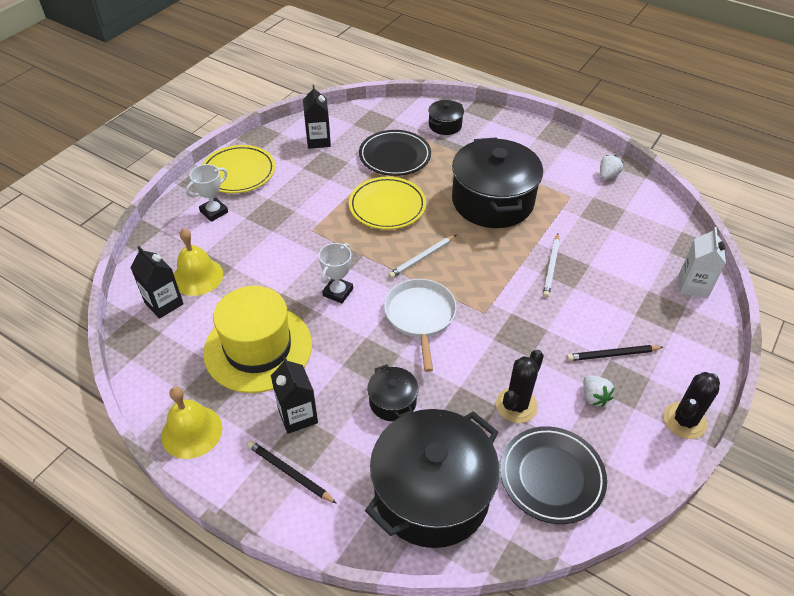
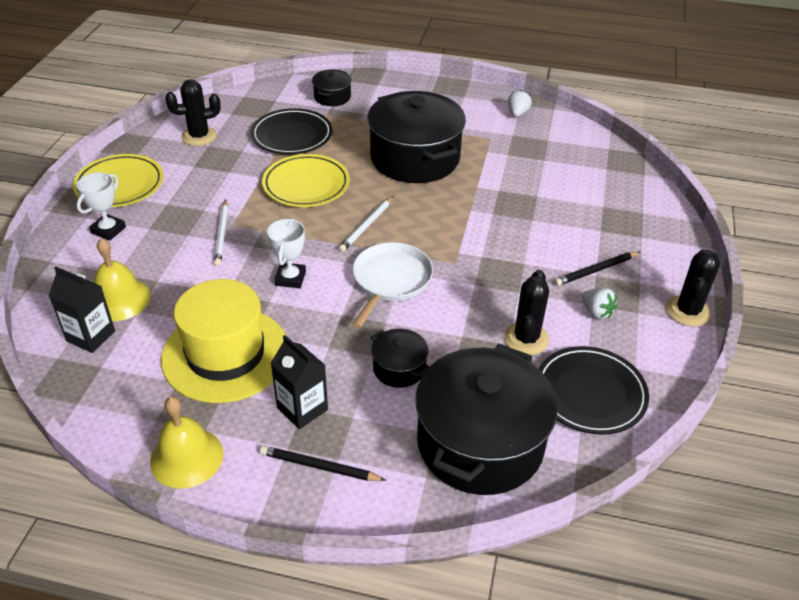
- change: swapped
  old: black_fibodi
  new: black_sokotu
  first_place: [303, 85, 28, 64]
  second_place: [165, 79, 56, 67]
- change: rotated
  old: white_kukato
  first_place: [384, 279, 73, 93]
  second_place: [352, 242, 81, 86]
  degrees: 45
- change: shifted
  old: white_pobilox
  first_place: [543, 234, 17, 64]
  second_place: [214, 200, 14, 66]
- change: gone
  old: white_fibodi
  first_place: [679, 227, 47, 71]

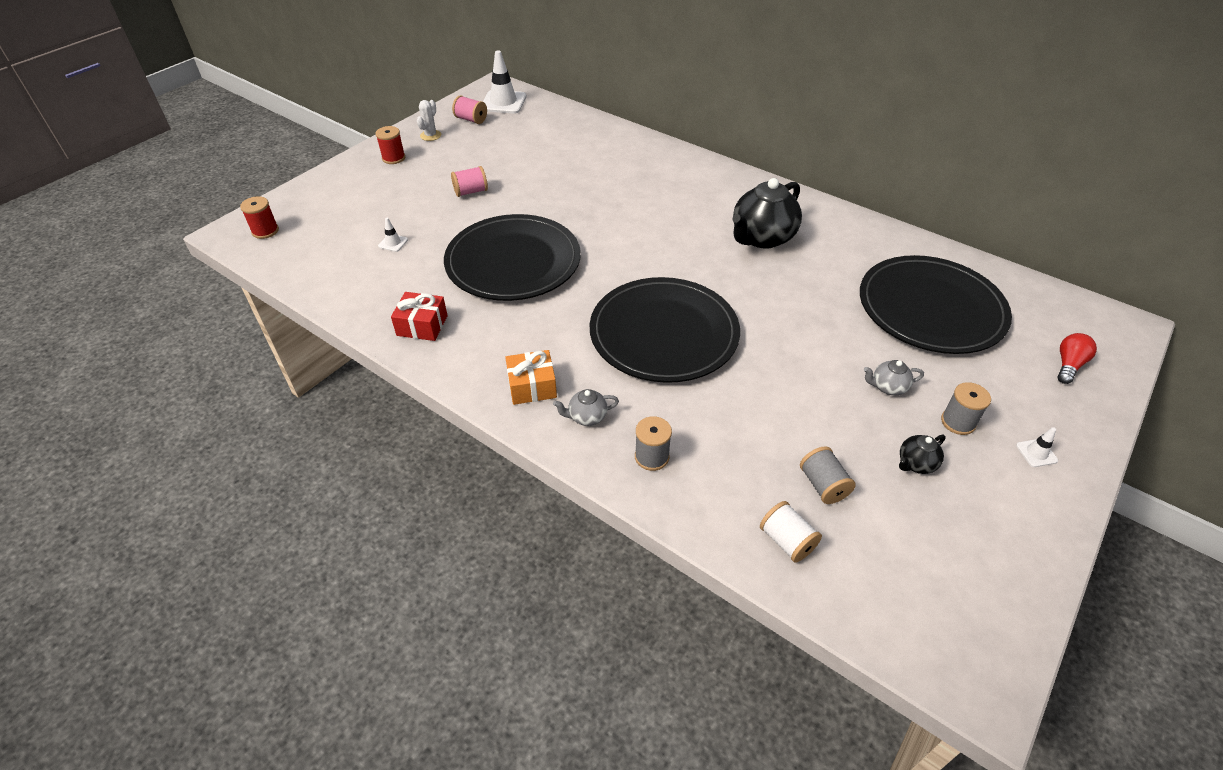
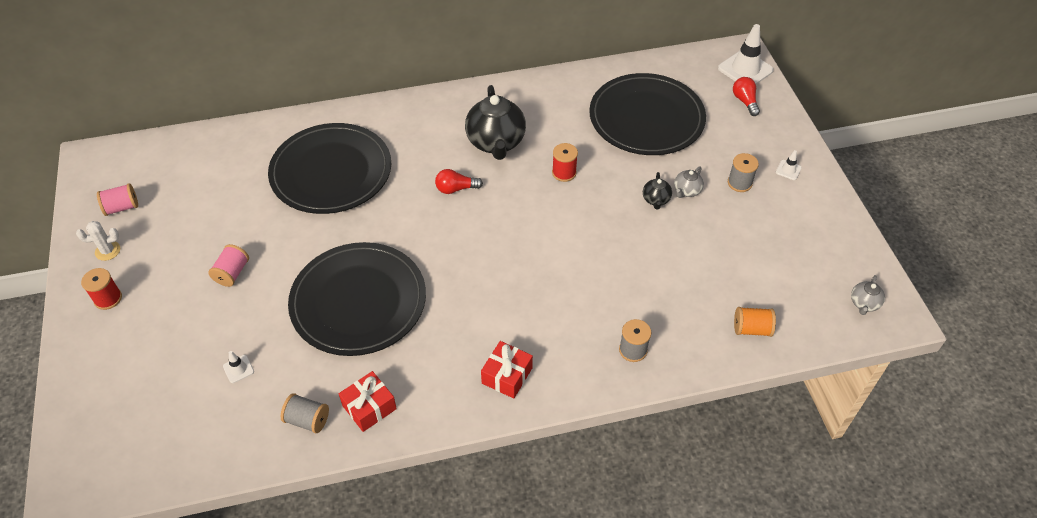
- change: shifted
  old: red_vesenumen
  first_place: [240, 196, 39, 43]
  second_place: [552, 143, 26, 39]
- change: rotated
  old: white_sokotu
  first_place: [417, 100, 24, 41]
  second_place: [76, 221, 44, 40]
  degrees: -75
- change: shifted
  old: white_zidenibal
  first_place: [483, 50, 43, 64]
  second_place: [718, 24, 56, 60]
- change: repainted
  old: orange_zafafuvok
  new: red_zafafuvok
  first_place: [505, 350, 52, 55]
  second_place: [481, 341, 52, 58]
- change: shifted
  old: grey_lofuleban
  first_place: [553, 389, 66, 37]
  second_place: [851, 275, 34, 40]
- change: shifted
  old: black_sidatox
  first_place: [589, 277, 151, 106]
  second_place: [268, 123, 123, 91]
- change: repainted
  old: white_vesenumen
  new: orange_vesenumen
  first_place: [760, 501, 62, 62]
  second_place: [734, 307, 42, 30]
- change: shifted
  old: grey_vesenumen
  first_place: [800, 446, 56, 58]
  second_place: [281, 393, 48, 40]
- change: shifted
  old: black_lofuleban
  first_place: [899, 435, 47, 39]
  second_place: [643, 172, 29, 38]
- change: new
  new: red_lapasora
  second_place: [435, 169, 48, 25]

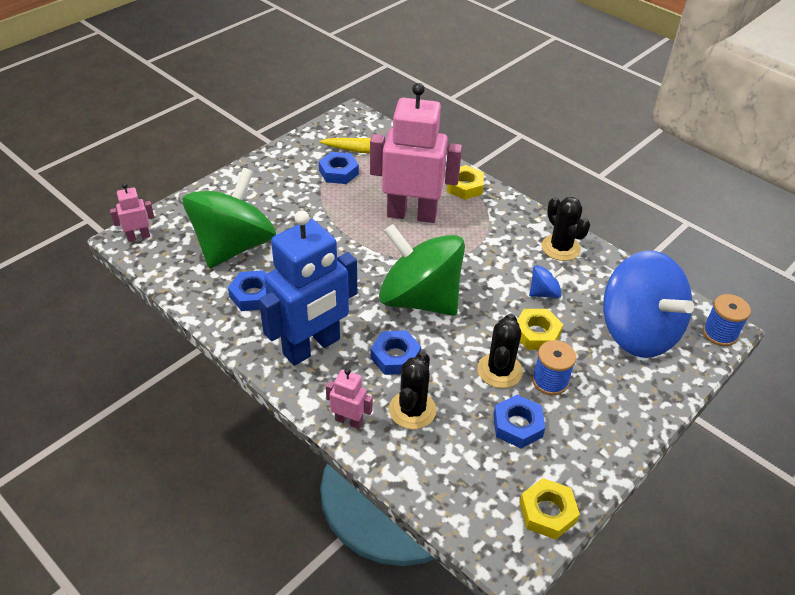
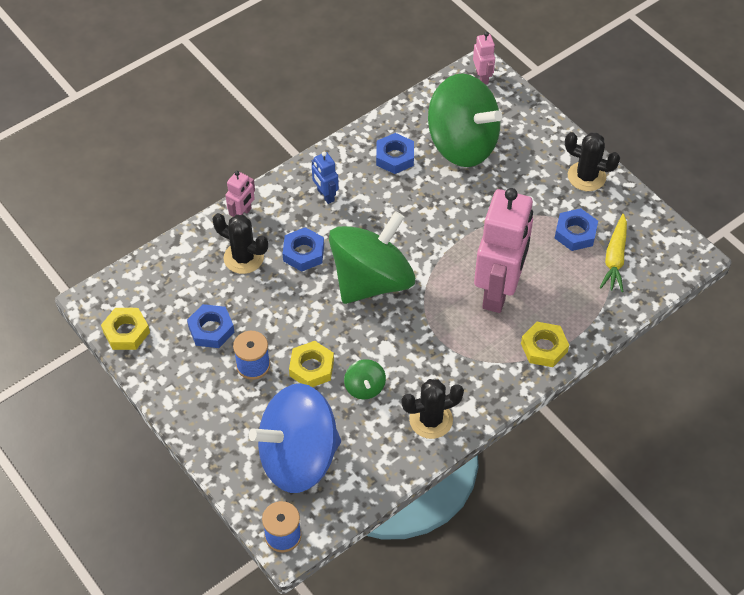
- change: scaled
  old: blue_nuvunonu
  first_place: [259, 210, 98, 156]
  second_place: [312, 151, 27, 53]
  factor: 0.43
- change: shifted
  old: black_sokotu
  first_place: [477, 313, 46, 75]
  second_place: [565, 132, 55, 59]
- change: repainted
  old: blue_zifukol
  new: green_zifukol
  first_place: [529, 265, 36, 33]
  second_place: [344, 359, 42, 40]

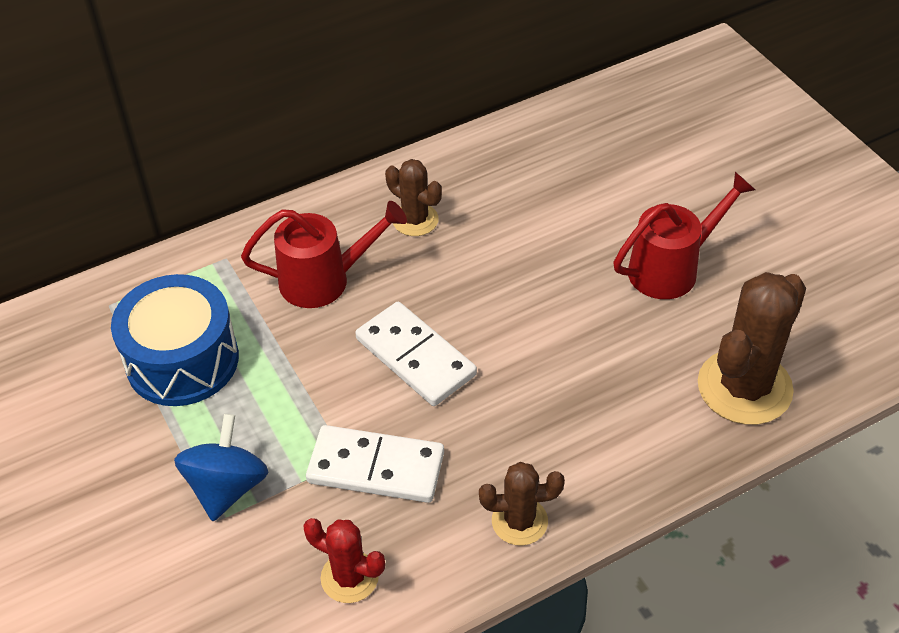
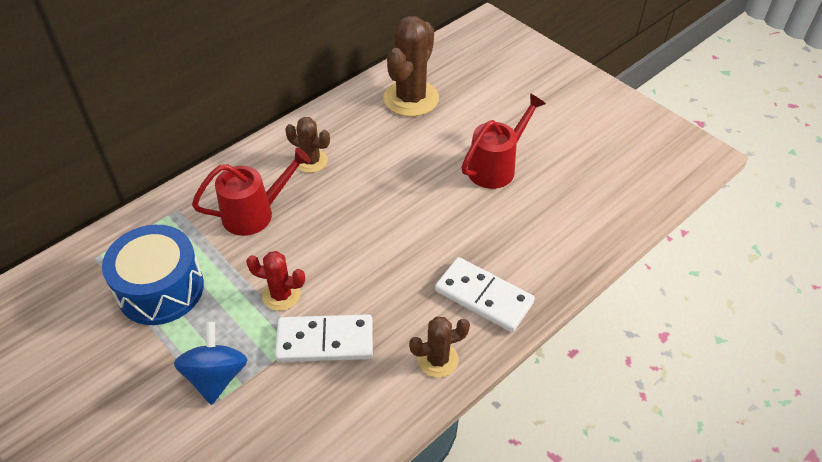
- change: shifted
  old: red_sokotu
  first_place: [303, 518, 82, 85]
  second_place: [246, 251, 59, 60]
- change: shifted
  old: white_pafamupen
  first_place: [355, 302, 122, 104]
  second_place: [435, 257, 100, 75]
- change: shifted
  old: brown_sokotu
  first_place: [698, 272, 108, 153]
  second_place: [383, 16, 56, 101]

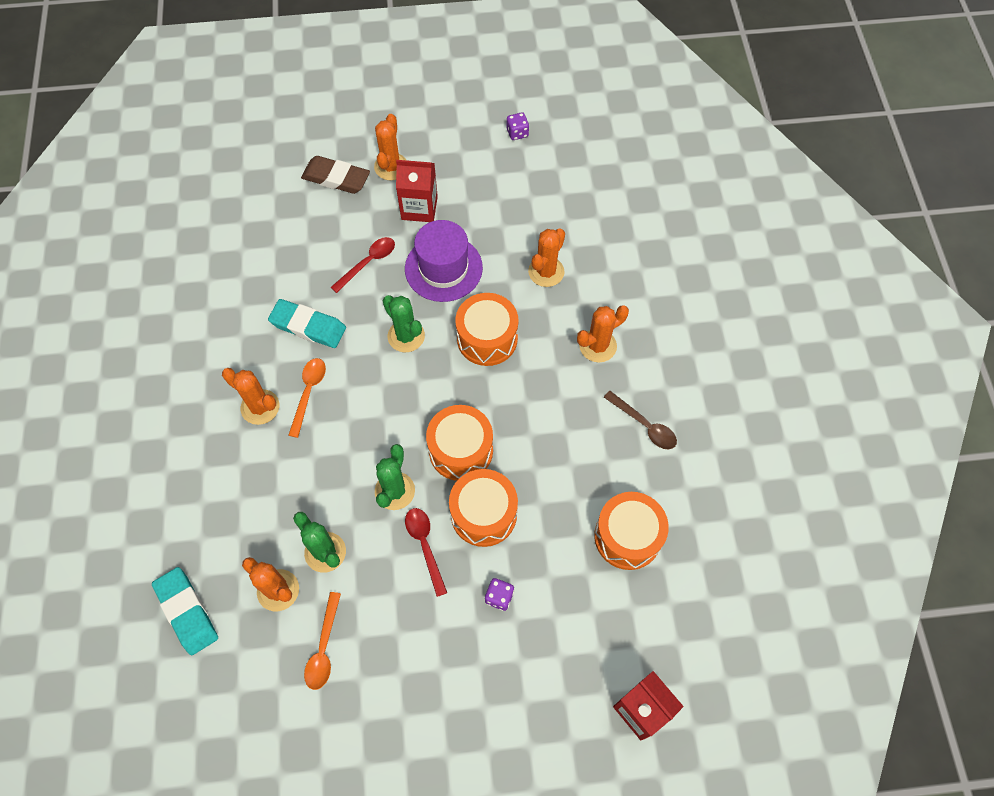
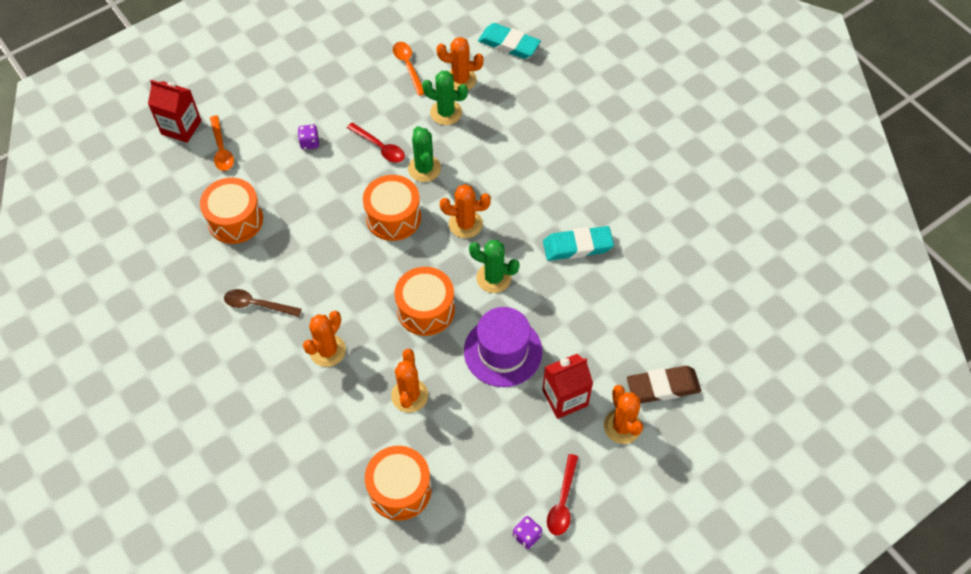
- change: shifted
  old: orange_sokotu
  first_place: [222, 368, 57, 57]
  second_place: [440, 184, 51, 54]
- change: shifted
  old: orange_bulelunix
  first_place: [288, 358, 38, 80]
  second_place: [210, 115, 24, 56]
- change: shifted
  old: red_bulelunix
  first_place: [331, 237, 64, 56]
  second_place: [547, 454, 31, 81]
- change: shifted
  old: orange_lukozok
  first_place: [449, 469, 69, 78]
  second_place: [365, 446, 66, 75]

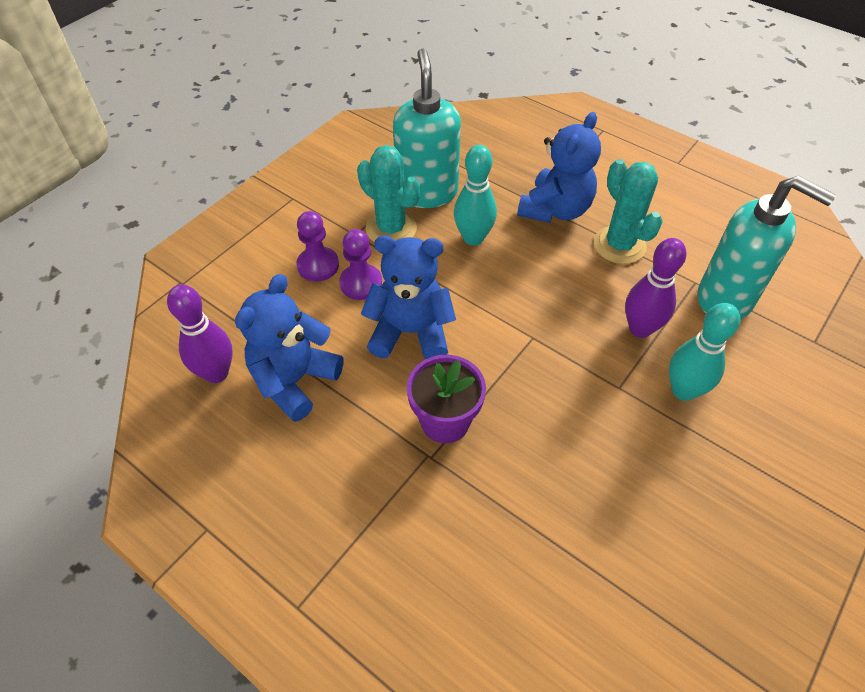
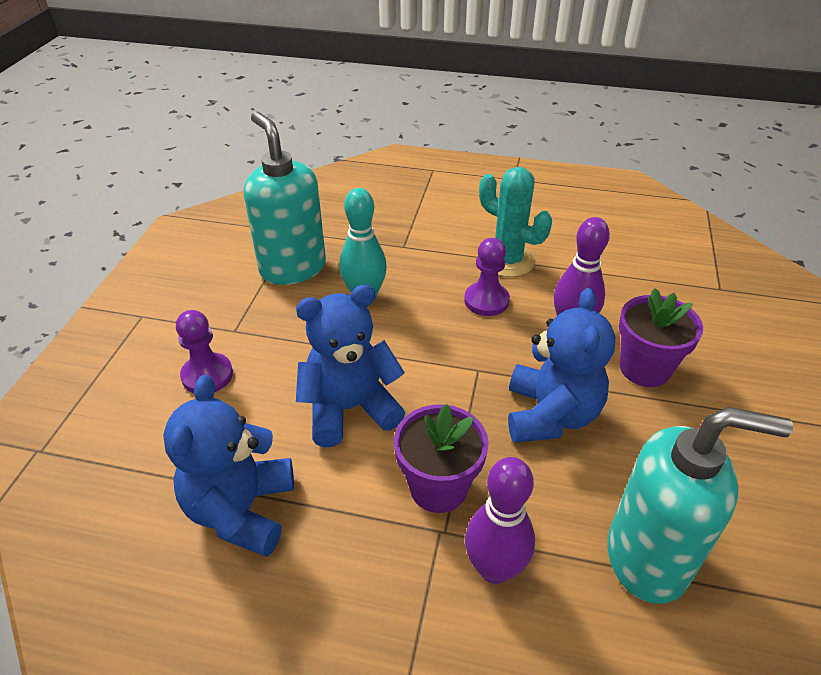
- change: shifted
  old: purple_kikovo
  first_place: [167, 284, 66, 99]
  second_place: [465, 457, 70, 127]
- change: shifted
  old: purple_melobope
  first_place: [339, 229, 43, 71]
  second_place: [464, 238, 46, 78]
- change: gone
  old: turquoise_sokotu
  first_place: [357, 145, 63, 97]
- change: shifted
  old: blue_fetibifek
  first_place: [517, 112, 84, 111]
  second_place: [508, 288, 107, 155]
- change: swapped
  old: turquoise_kikovo
  new: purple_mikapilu
  first_place: [669, 303, 71, 98]
  second_place: [619, 288, 84, 99]
- change: shifted
  old: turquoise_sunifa
  first_place: [698, 176, 138, 143]
  second_place: [607, 407, 186, 197]

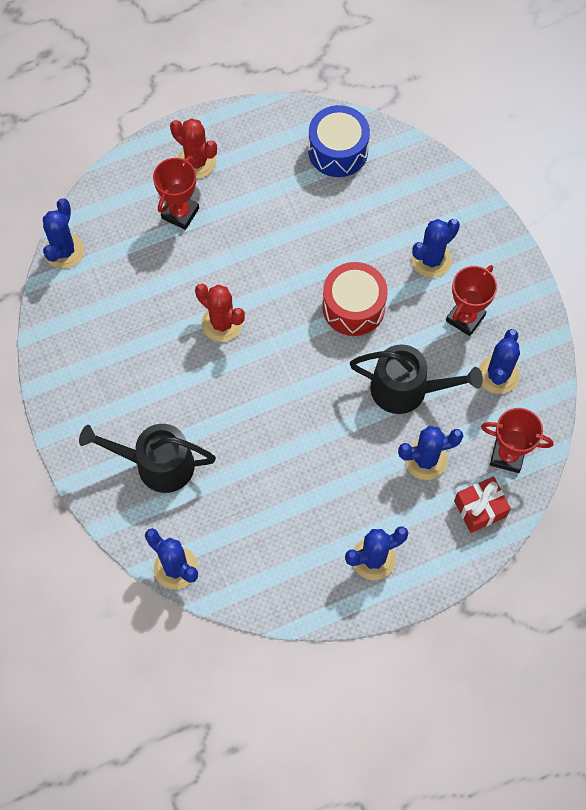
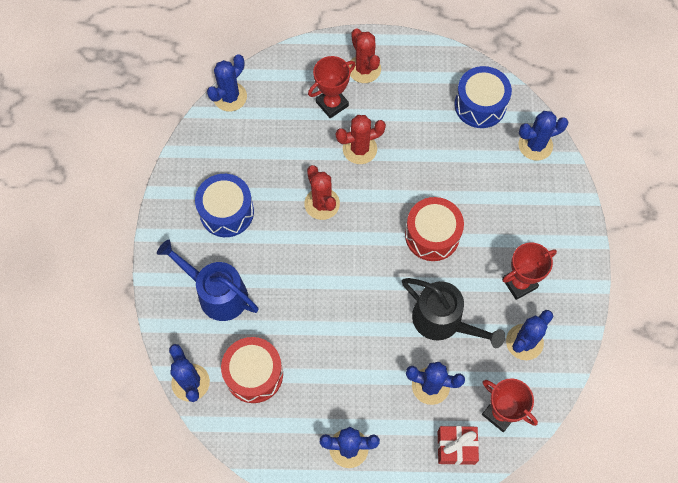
- change: repainted
  old: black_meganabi
  new: blue_meganabi
  first_place: [79, 424, 137, 69]
  second_place: [157, 240, 102, 81]
- change: shifted
  old: blue_sokotu
  first_place: [411, 219, 49, 59]
  second_place: [519, 111, 49, 50]
- change: new
  new: blue_lukozok
  second_place: [195, 174, 59, 63]
- change: new
  new: red_lukozok
  second_place: [221, 337, 62, 66]
- change: new
  new: red_sokotu
  second_place: [336, 115, 50, 49]

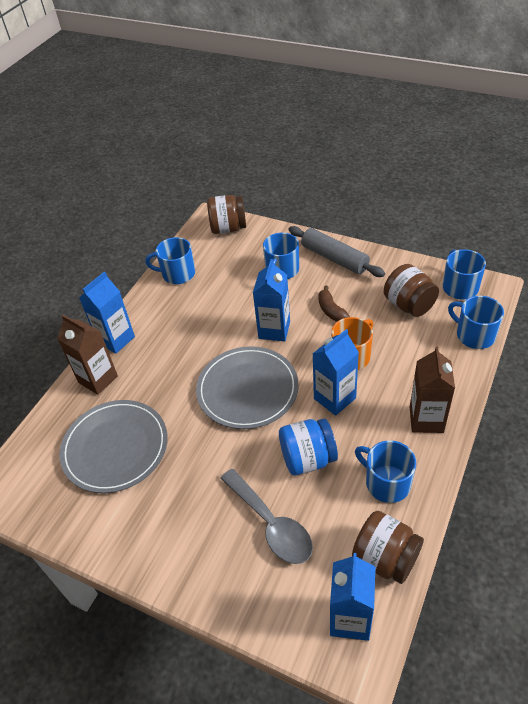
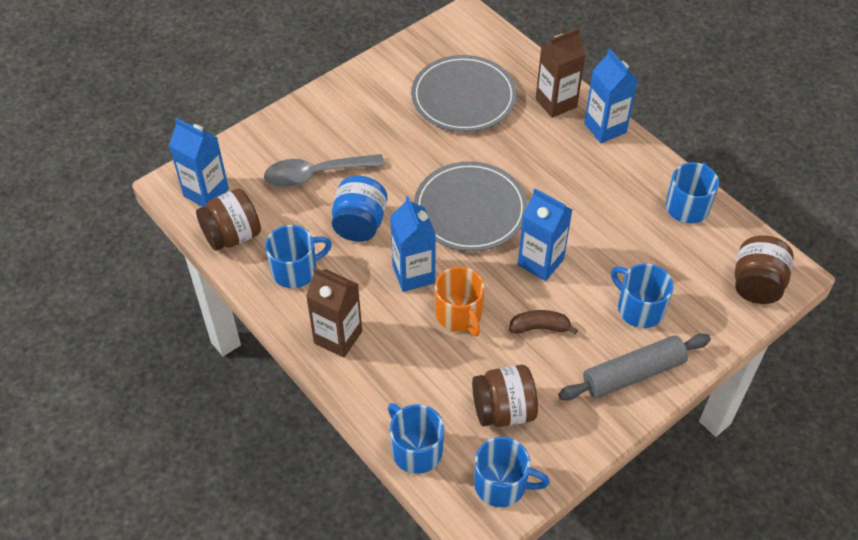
- change: rotated
  old: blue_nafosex
  first_place: [448, 296, 56, 53]
  second_place: [388, 403, 56, 71]
  degrees: -105

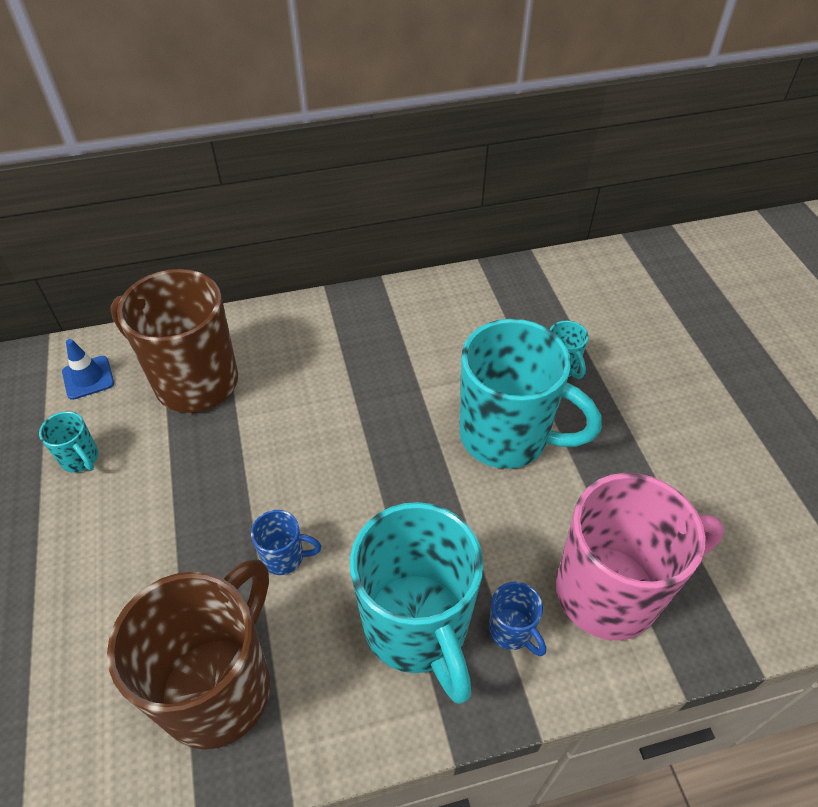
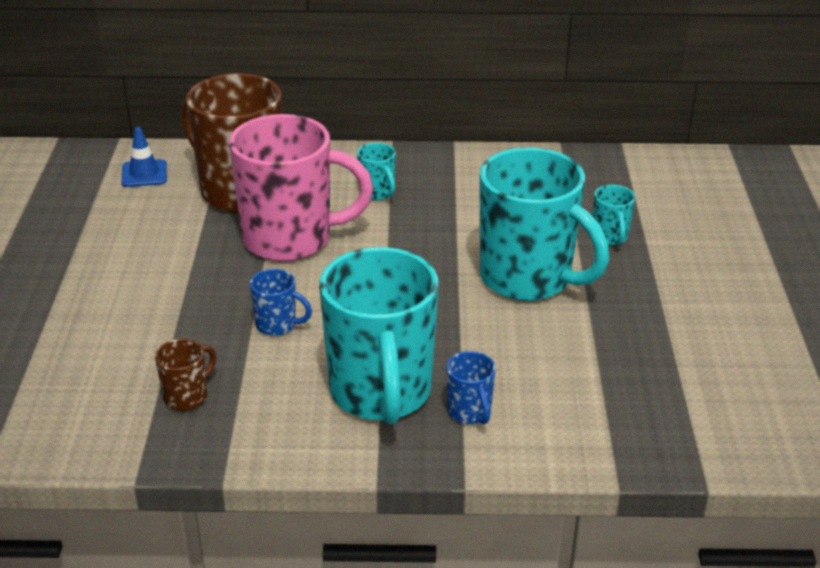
- change: shifted
  old: turquoise_nafosex
  first_place: [39, 411, 60, 61]
  second_place: [357, 143, 39, 57]
- change: scaled
  old: brown_nafosex
  first_place: [107, 559, 163, 191]
  second_place: [155, 339, 61, 72]
  factor: 0.42
- change: shifted
  old: pink_nafosex
  first_place: [556, 473, 169, 168]
  second_place: [229, 114, 144, 148]

